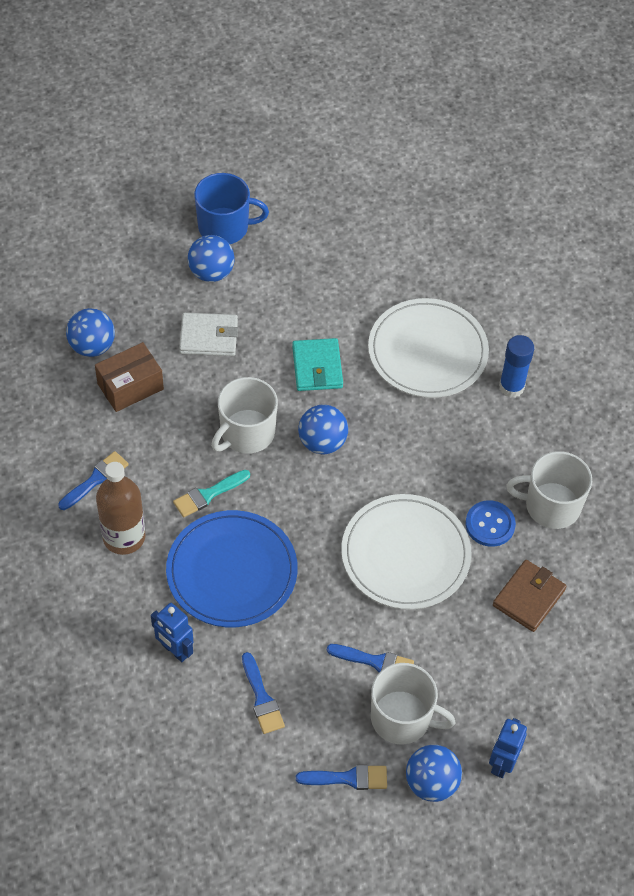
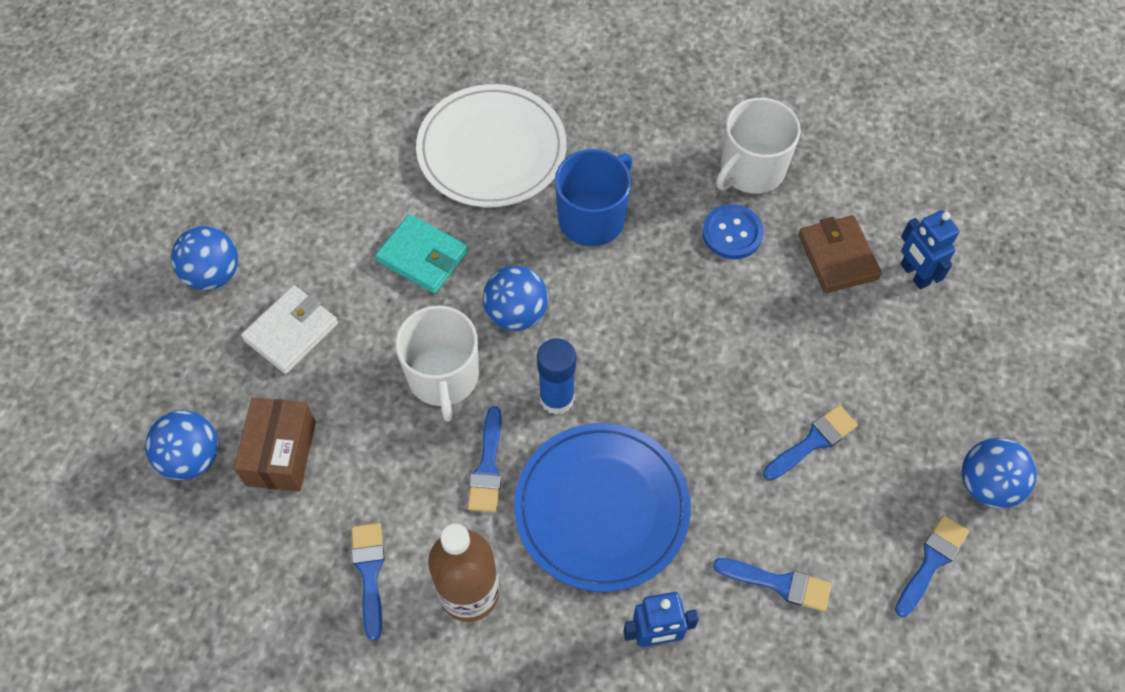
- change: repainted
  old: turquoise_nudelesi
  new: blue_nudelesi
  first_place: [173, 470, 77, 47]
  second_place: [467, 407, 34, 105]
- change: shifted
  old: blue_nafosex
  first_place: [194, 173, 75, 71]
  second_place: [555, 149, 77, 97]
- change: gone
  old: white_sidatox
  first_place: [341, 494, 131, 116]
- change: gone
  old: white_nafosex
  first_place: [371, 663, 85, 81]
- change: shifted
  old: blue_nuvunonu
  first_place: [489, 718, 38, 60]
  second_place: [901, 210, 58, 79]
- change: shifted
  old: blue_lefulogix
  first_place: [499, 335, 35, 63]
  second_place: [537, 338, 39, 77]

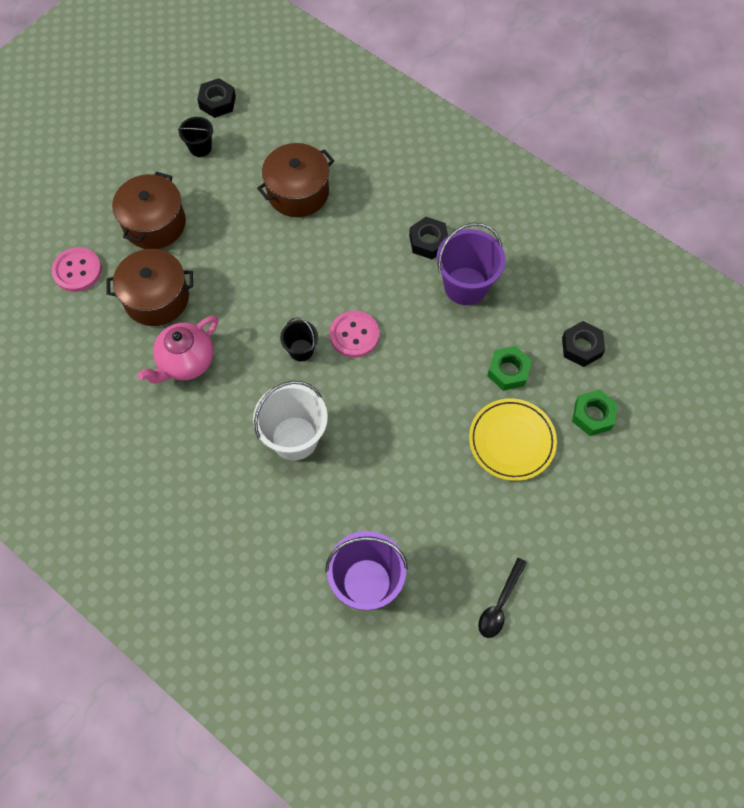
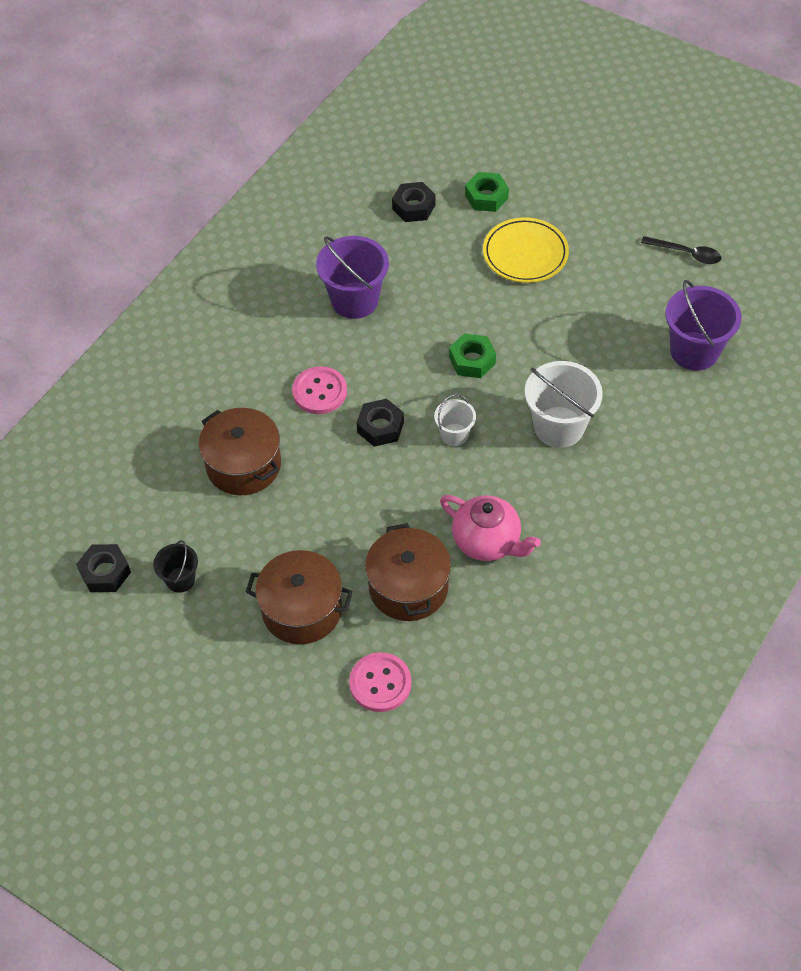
- change: repainted
  old: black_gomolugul
  new: white_gomolugul
  first_place: [280, 317, 38, 44]
  second_place: [434, 394, 42, 52]
- change: shifted
  old: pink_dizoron
  first_place: [330, 311, 49, 47]
  second_place: [292, 366, 55, 48]
- change: shifted
  old: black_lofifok
  first_place: [409, 217, 39, 42]
  second_place: [357, 399, 47, 48]
- change: shifted
  old: green_lofifok
  first_place: [487, 346, 45, 45]
  second_place: [449, 333, 47, 45]

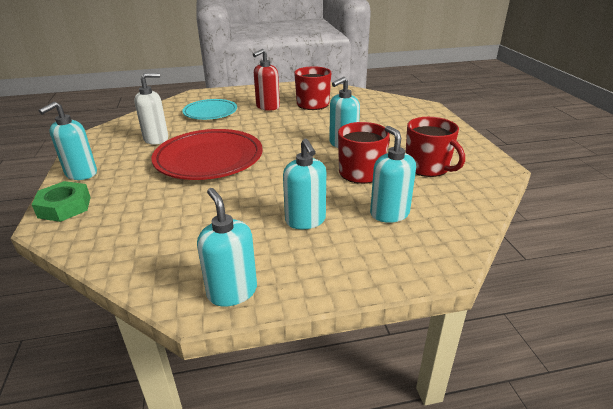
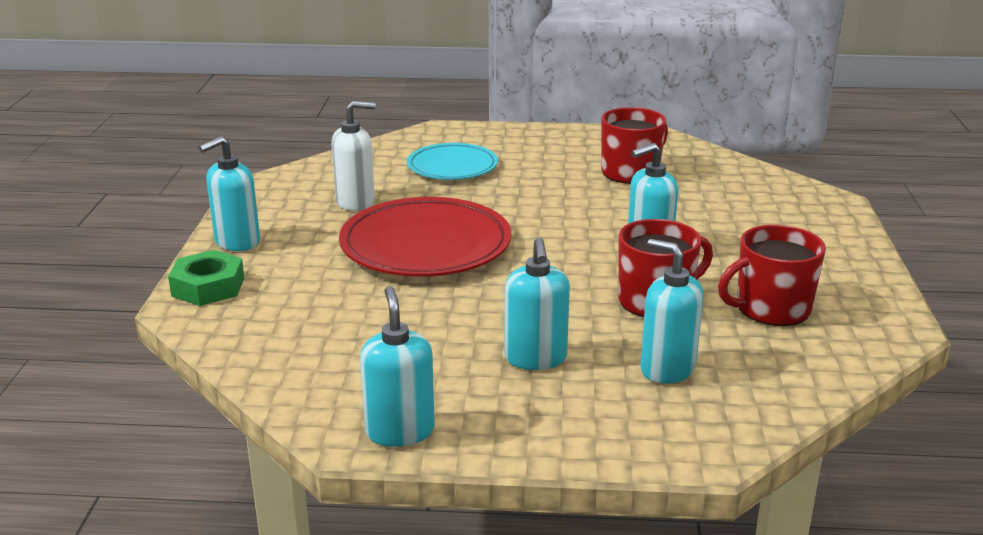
- change: gone
  old: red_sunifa
  first_place: [253, 49, 27, 62]
- change: rotated
  old: turquoise_sunifa
  first_place: [370, 126, 46, 97]
  second_place: [640, 239, 64, 145]
  degrees: -45
- change: rotated
  old: red_nafosex
  first_place: [405, 117, 60, 60]
  second_place: [718, 225, 108, 101]
  degrees: 90

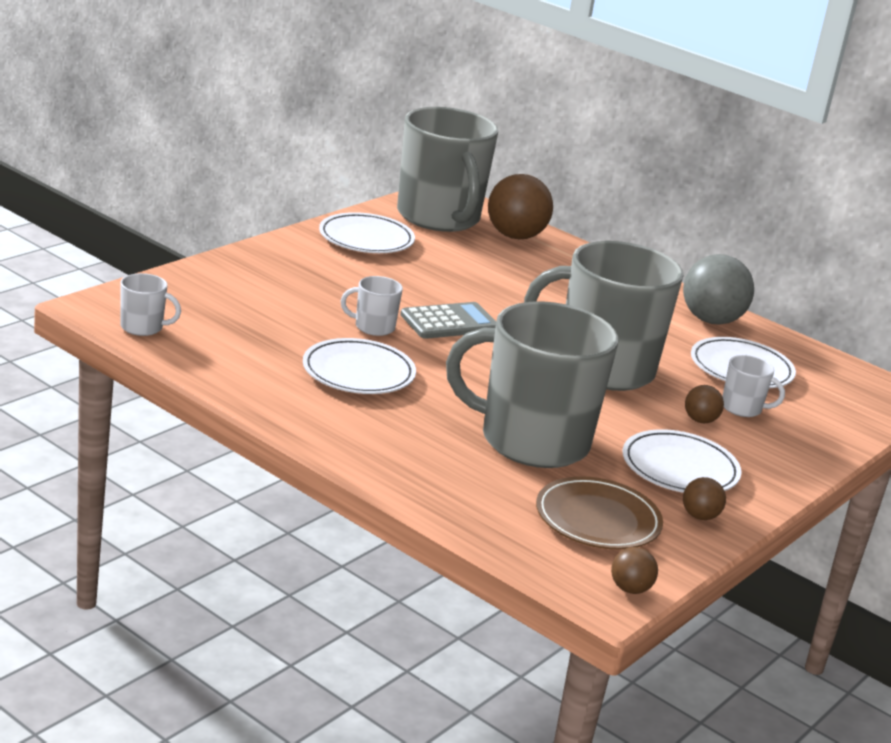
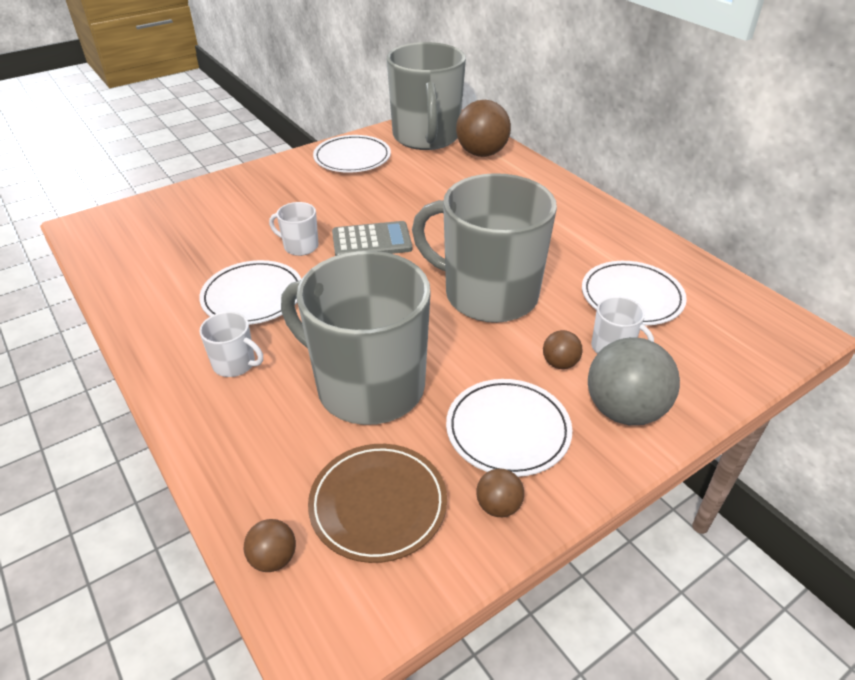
- change: shifted
  old: white_nafosex
  first_place: [120, 273, 61, 63]
  second_place: [199, 312, 64, 65]
- change: shifted
  old: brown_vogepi
  first_place: [611, 547, 47, 47]
  second_place: [244, 519, 52, 53]
- change: shifted
  old: grey_vogepi
  first_place: [683, 254, 71, 71]
  second_place: [588, 337, 92, 88]

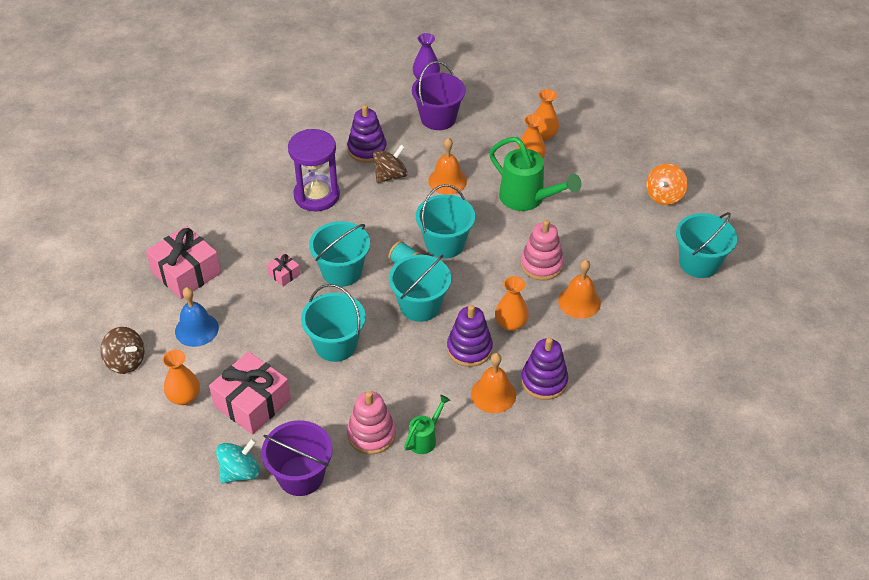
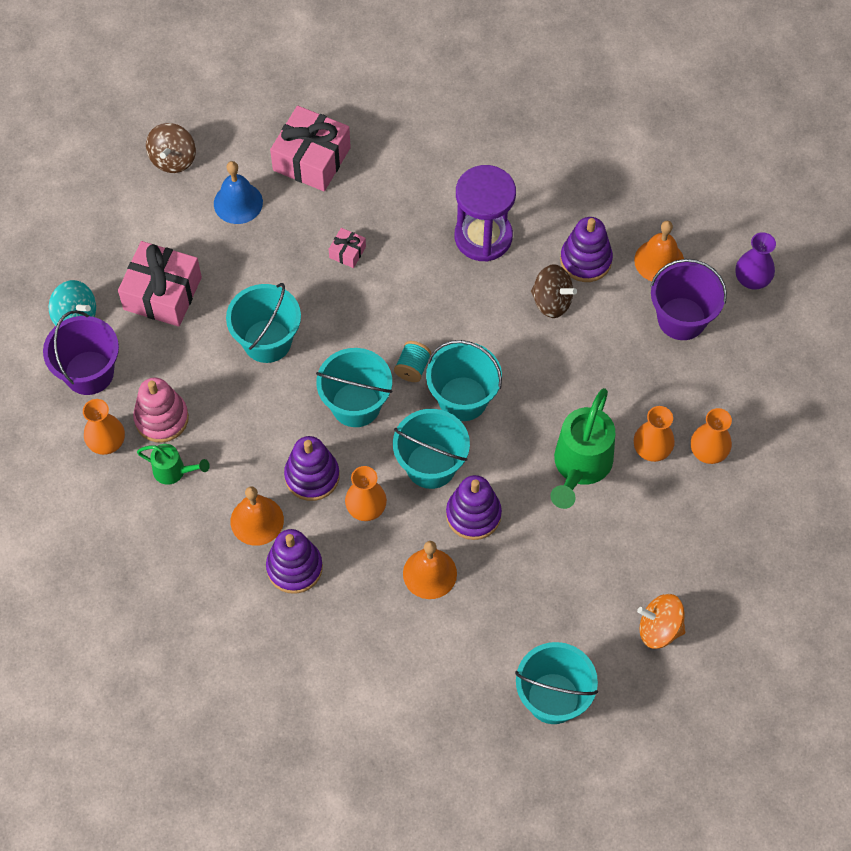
- change: shifted
  old: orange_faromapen
  first_place: [163, 350, 37, 55]
  second_place: [83, 399, 42, 56]
- change: shifted
  old: turquoise_gomolugul
  first_place: [309, 221, 61, 66]
  second_place: [393, 409, 77, 80]
- change: shifted
  old: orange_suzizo
  first_place: [428, 138, 39, 57]
  second_place: [634, 221, 50, 60]
- change: repainted
  old: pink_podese
  new: purple_podese
  first_place: [520, 220, 44, 60]
  second_place: [446, 475, 56, 65]

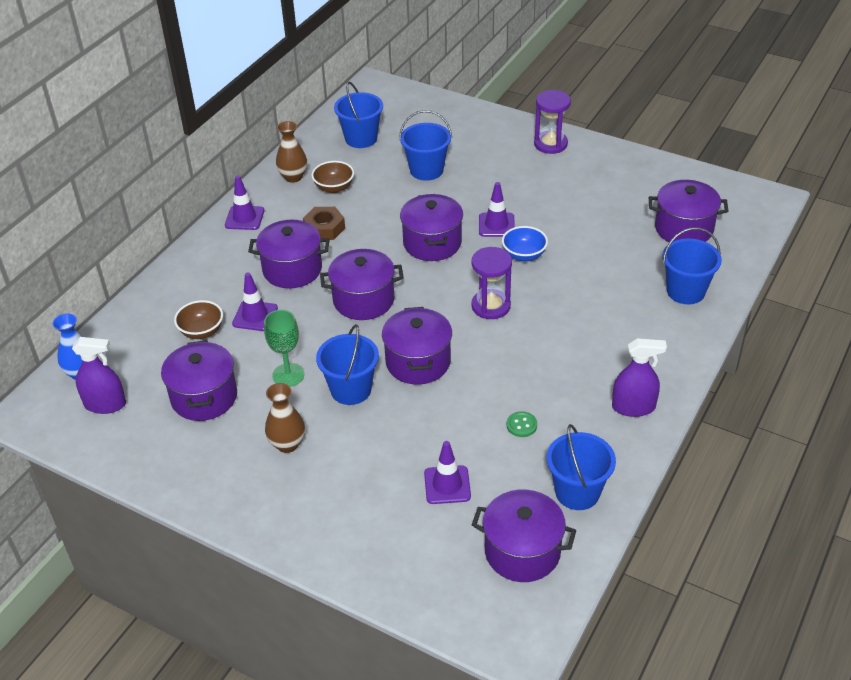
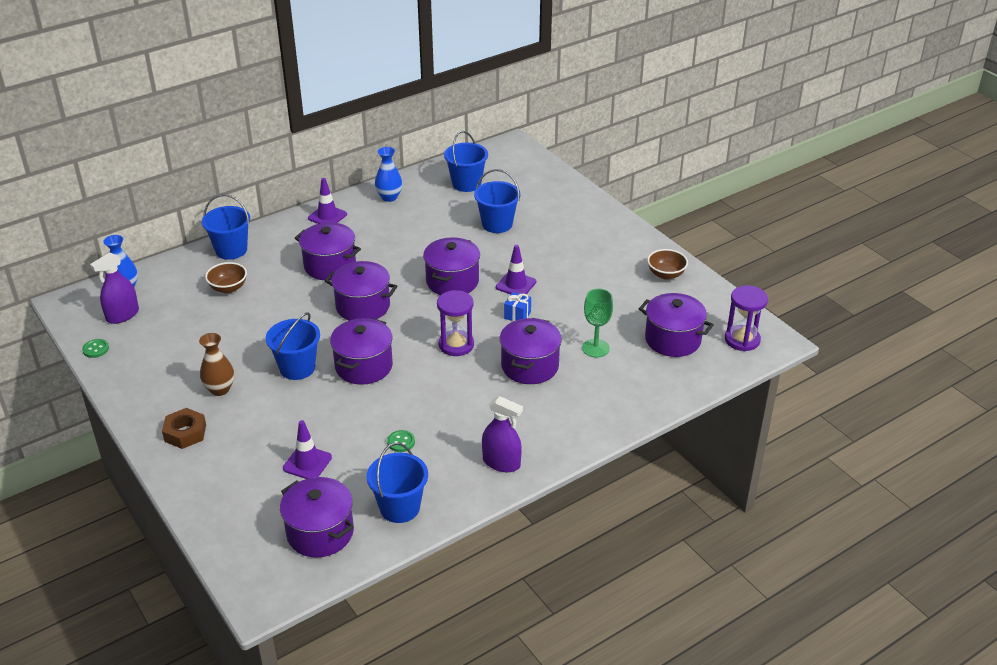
- change: rotated
  old: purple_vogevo
  first_place: [72, 337, 54, 77]
  second_place: [90, 253, 49, 71]
  degrees: 105
- change: shifted
  old: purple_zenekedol
  first_place: [161, 340, 76, 81]
  second_place: [500, 318, 62, 66]
- change: gone
  old: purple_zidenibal
  first_place: [232, 273, 46, 58]
- change: shifted
  old: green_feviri
  first_place: [264, 310, 40, 77]
  second_place: [582, 289, 31, 68]
- change: repainted
  old: brown_faromapen
  new: blue_faromapen
  first_place: [276, 121, 31, 62]
  second_place: [375, 147, 27, 55]
- change: shifted
  old: brown_lofifok
  first_place: [303, 207, 42, 33]
  second_place: [162, 408, 44, 41]
- change: shifted
  old: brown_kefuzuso
  first_place: [311, 161, 43, 32]
  second_place: [647, 249, 41, 31]
- change: swapped
  old: blue_kefuzuso
  new: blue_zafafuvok
  first_place: [502, 226, 46, 35]
  second_place: [504, 292, 27, 29]
- change: shifted
  old: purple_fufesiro
  first_place: [534, 90, 37, 64]
  second_place: [725, 285, 43, 66]
- change: shifted
  old: blue_gomolugul
  first_place: [662, 227, 60, 77]
  second_place: [202, 194, 48, 66]
- change: new
  new: green_dizoron
  second_place: [82, 339, 27, 19]

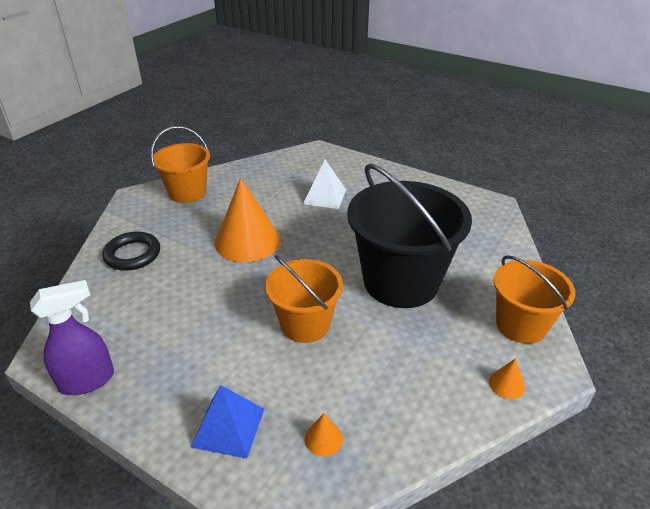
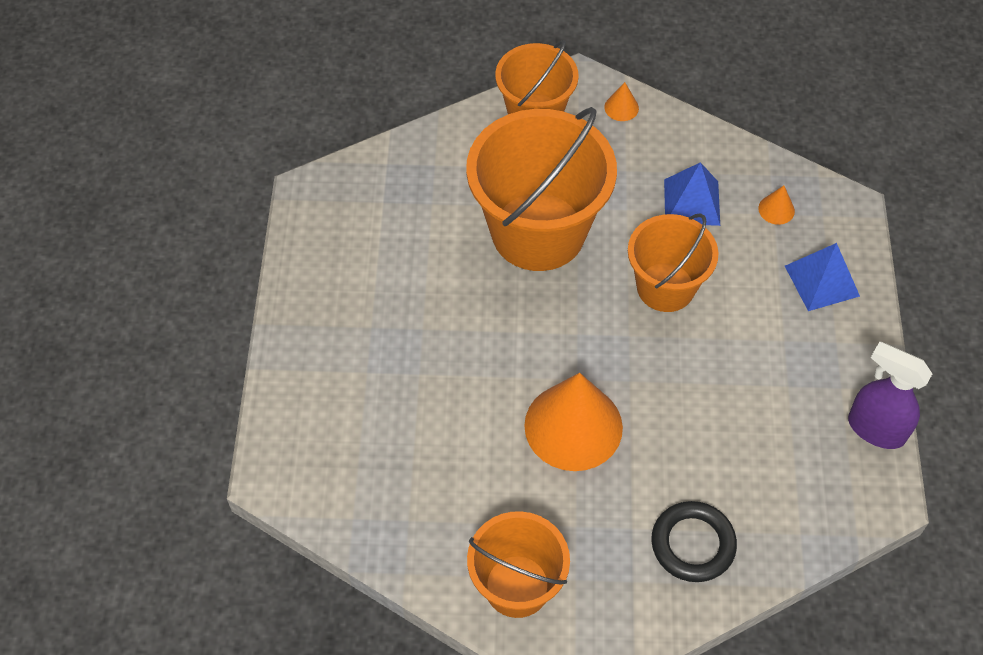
- change: gone
  old: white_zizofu
  first_place: [303, 160, 43, 49]
- change: repainted
  old: black_gomolugul
  new: orange_gomolugul
  first_place: [347, 163, 125, 145]
  second_place: [466, 107, 151, 164]
- change: new
  new: blue_zizofu
  second_place: [664, 162, 56, 64]

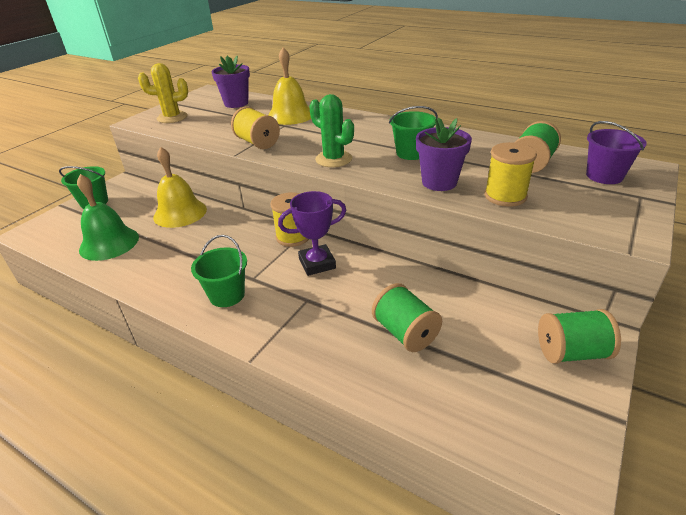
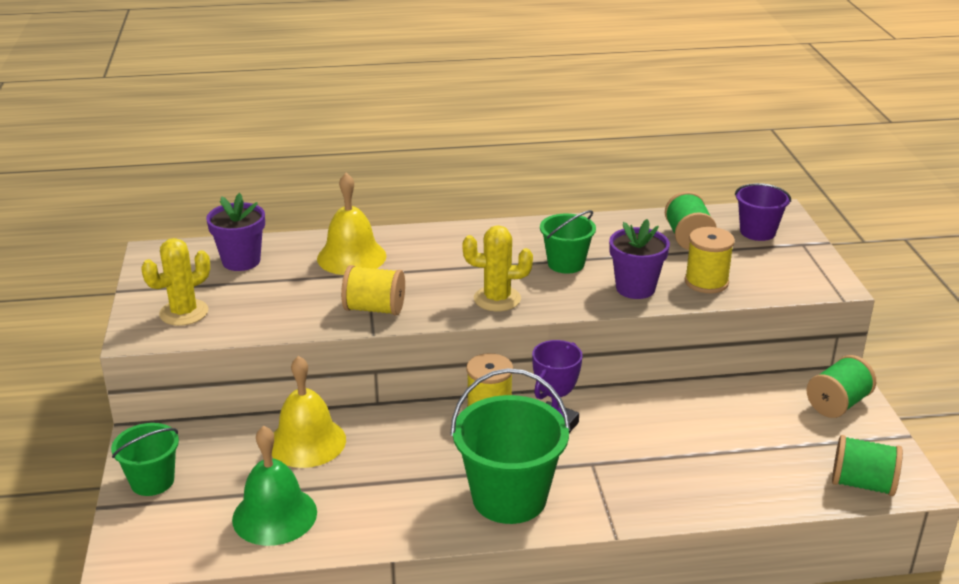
- change: scaled
  old: green_gomolugul
  first_place: [191, 235, 56, 72]
  second_place: [450, 368, 121, 156]
  factor: 1.72
- change: repainted
  old: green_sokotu
  new: yellow_sokotu
  first_place: [309, 94, 45, 73]
  second_place: [463, 225, 70, 87]
- change: shifted
  old: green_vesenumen
  first_place: [372, 283, 70, 69]
  second_place: [832, 435, 71, 61]

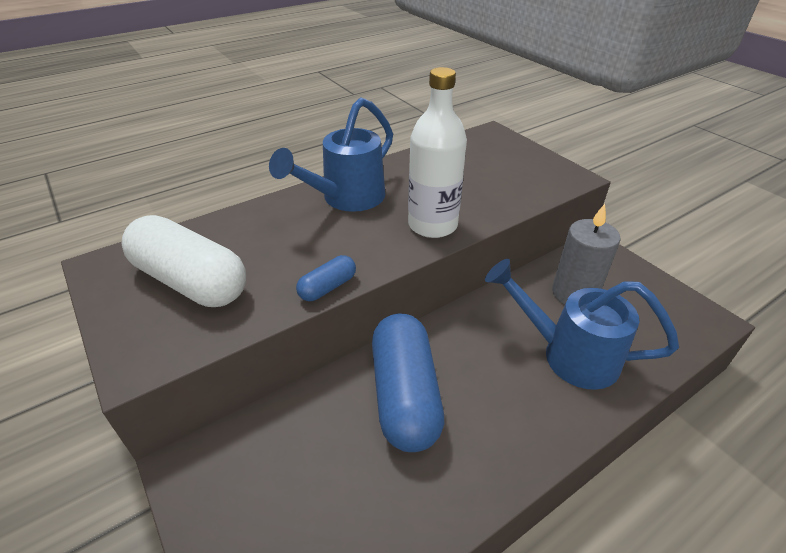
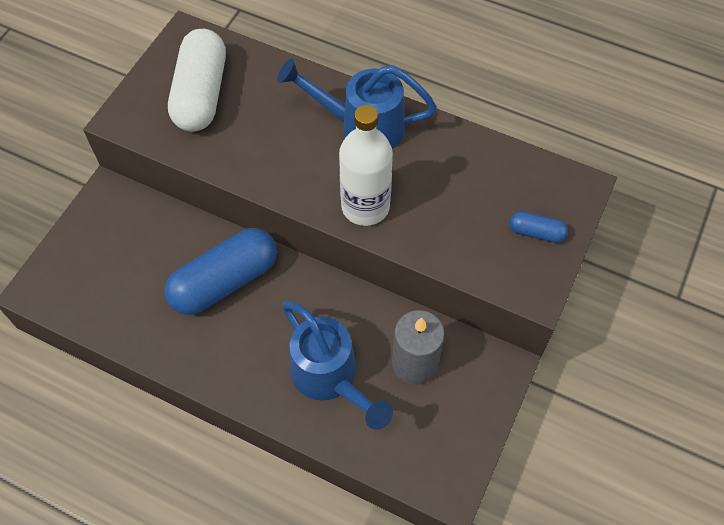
- change: shifted
  old: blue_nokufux
  first_place: [296, 255, 60, 46]
  second_place: [510, 211, 58, 32]
- change: rotated
  old: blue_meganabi
  first_place: [485, 259, 194, 131]
  second_place: [282, 300, 111, 130]
  degrees: 150

